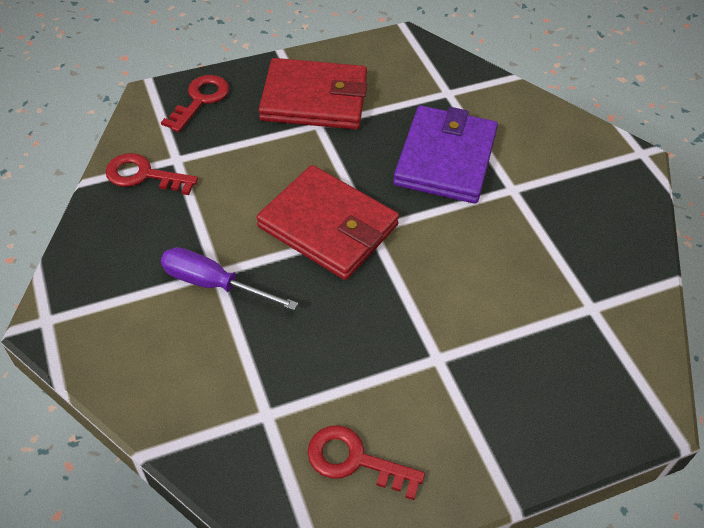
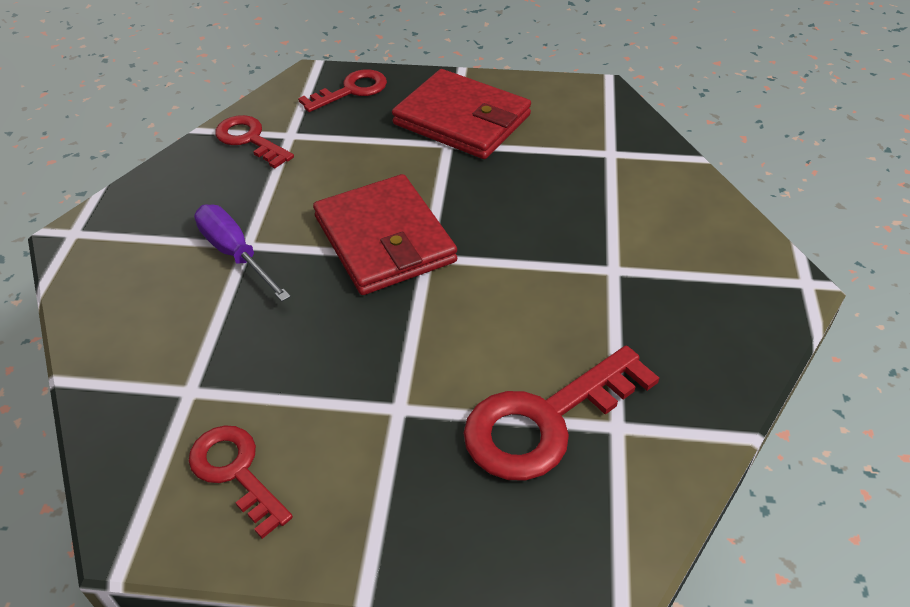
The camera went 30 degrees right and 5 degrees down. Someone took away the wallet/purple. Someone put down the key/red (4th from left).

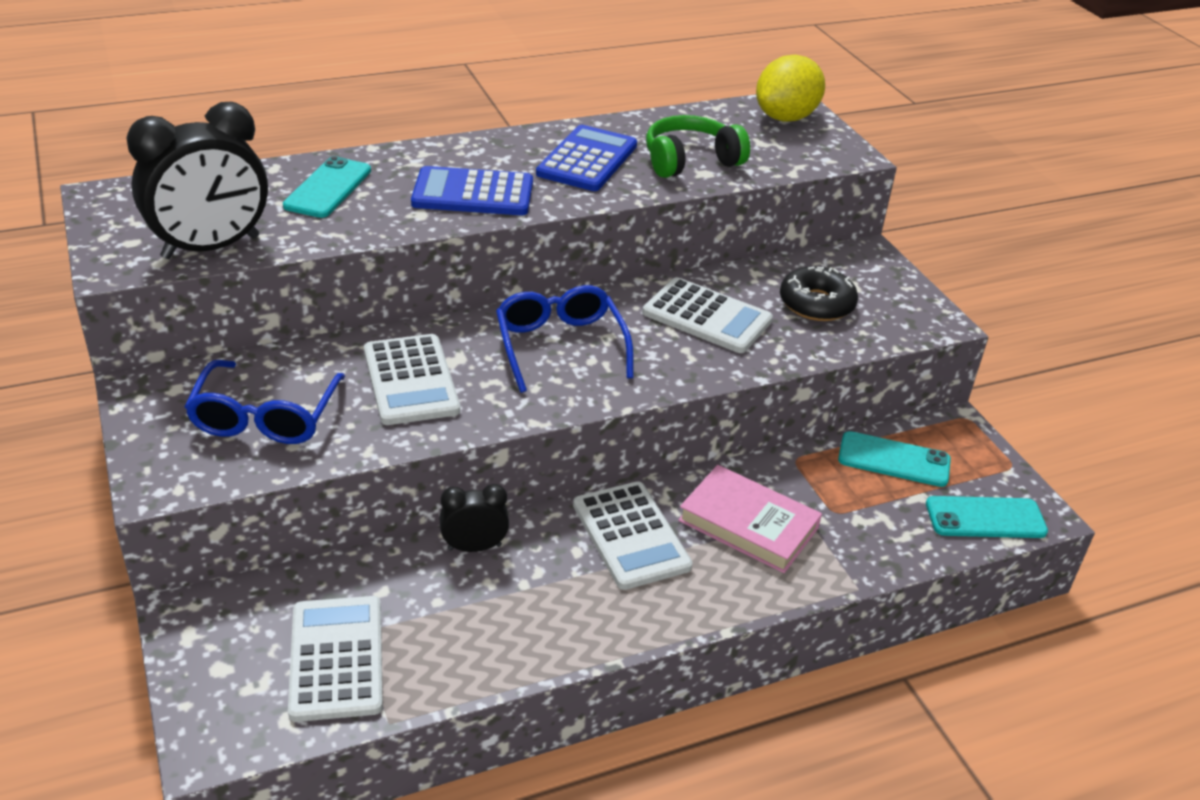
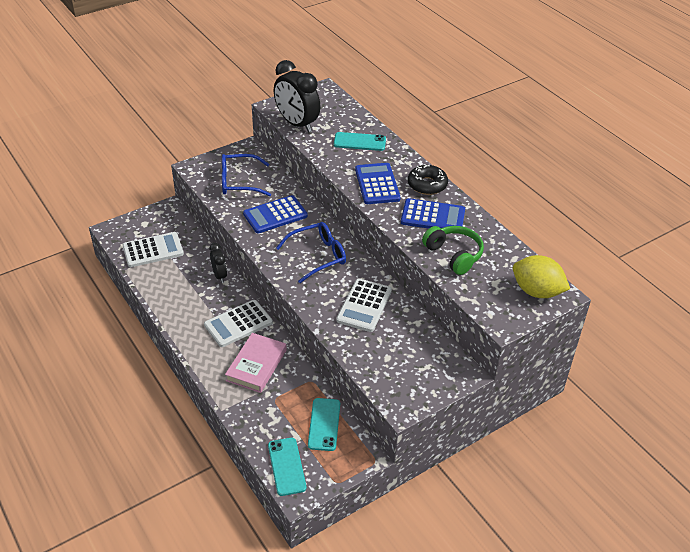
The camera went 80 degrees right and 5 degrees up. Someone repainted the calculator/white (2nd from left), which became the calculator/blue (1st from left). Someone carried the donut/black.

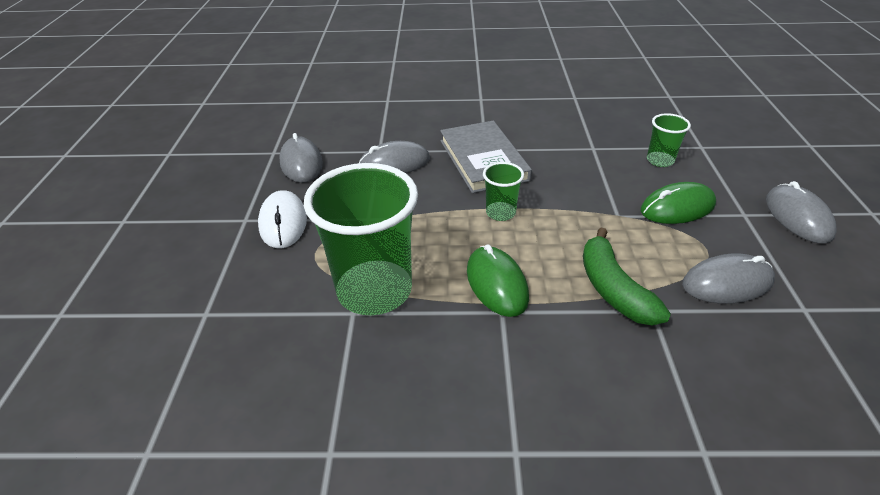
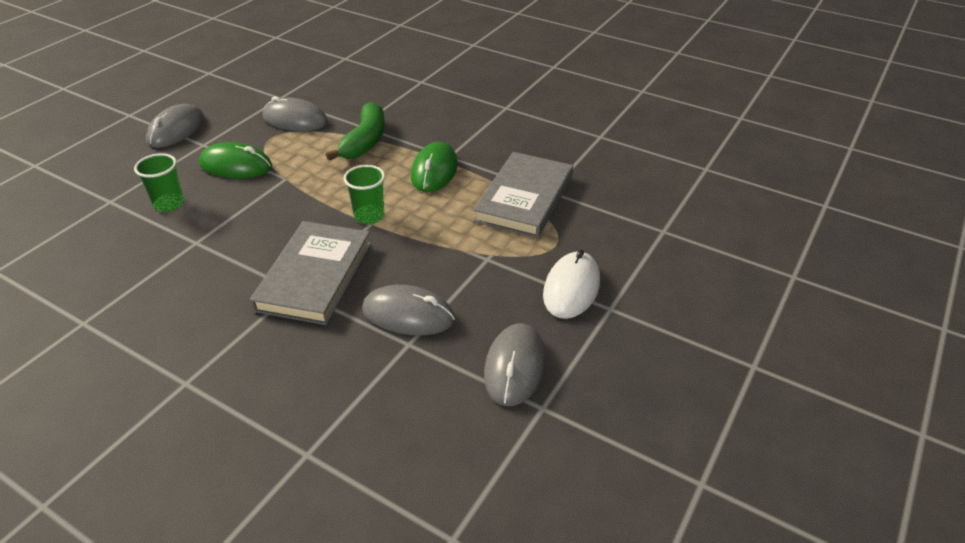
The camera went 150 degrees left and 0 degrees up. Someone swapped the cup/green (1st from left) for the book/grey (2nd from left).

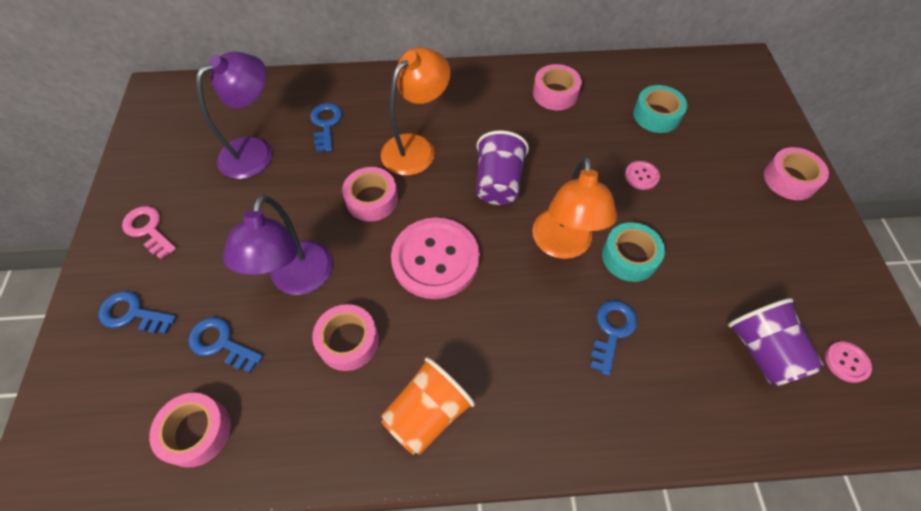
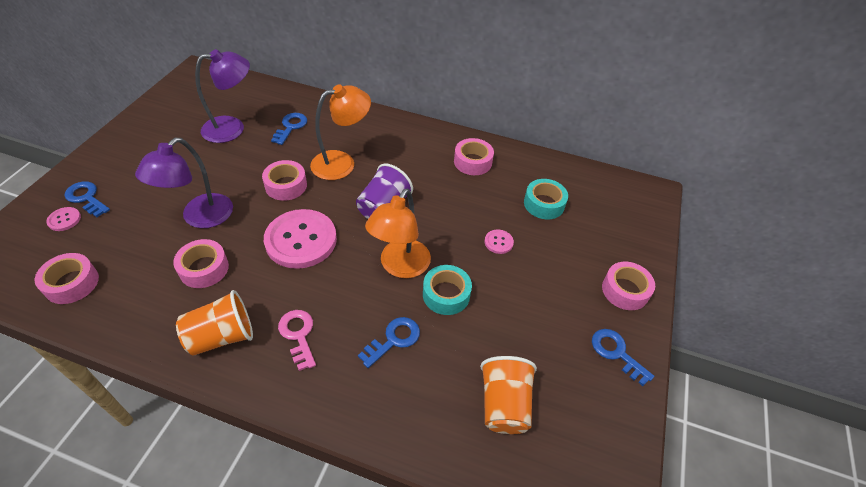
The camera went 20 degrees right and 10 degrees down. Someone carried the key/pink. Someone carried the key/blue (2nd from left in the first image). Someone repainted the cup/purple (2nd from left), which became the cup/orange (2nd from left). Someone carried the button/pink (3rd from left in the first image).

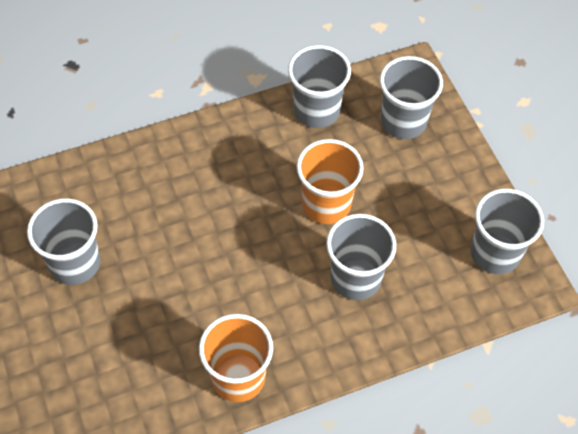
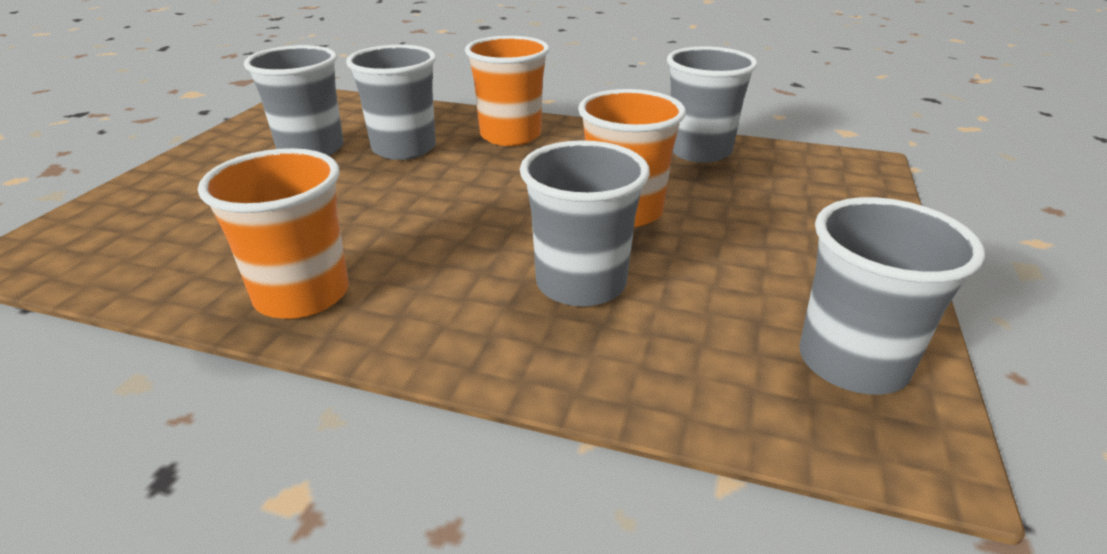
The camera went 40 degrees right and 25 degrees down. Someone carried the cup/grey (4th from left in the first image). Someone put down the cup/orange (2nd from left).

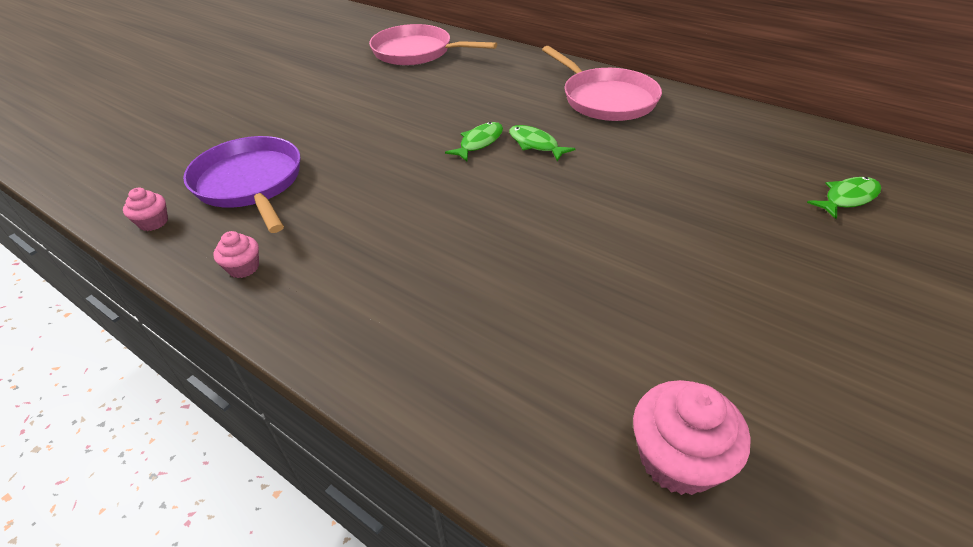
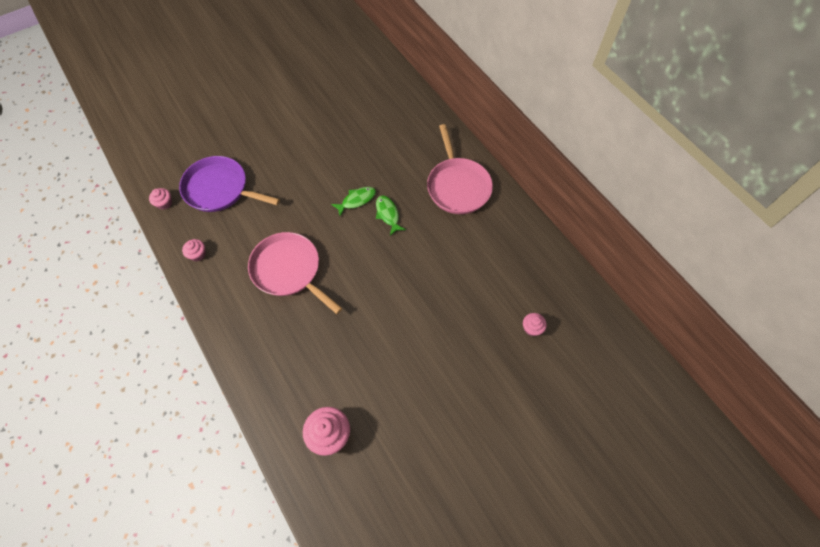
The camera went 20 degrees right and 20 degrees up. Someone rotated the pan/purple by 60 degrees counterclockwise. Someone carried the pan/pink (1st from left). Someone swapped the fish/green (3rd from left) for the cupcake/pink (4th from left).

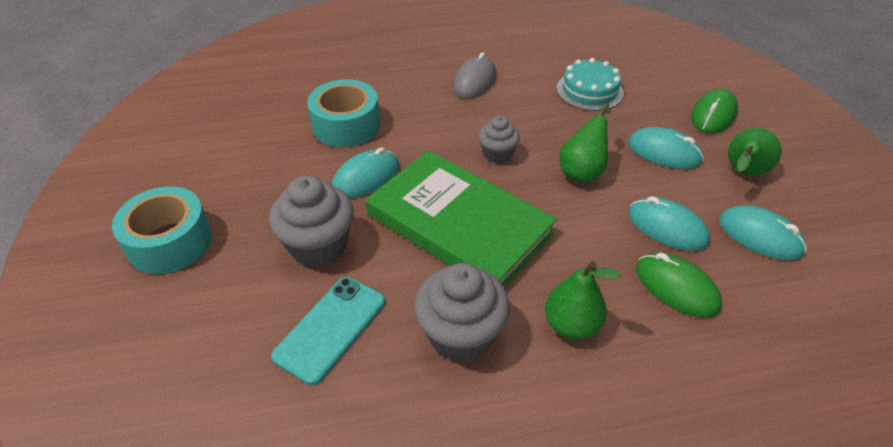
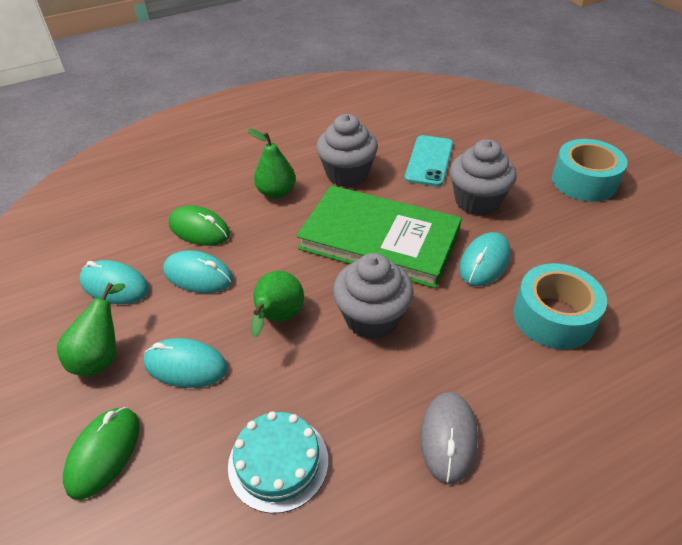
The camera went 165 degrees right and 0 degrees up. Someone scaled the cupcake/grey (3rd from left in the first image) by 1.69.

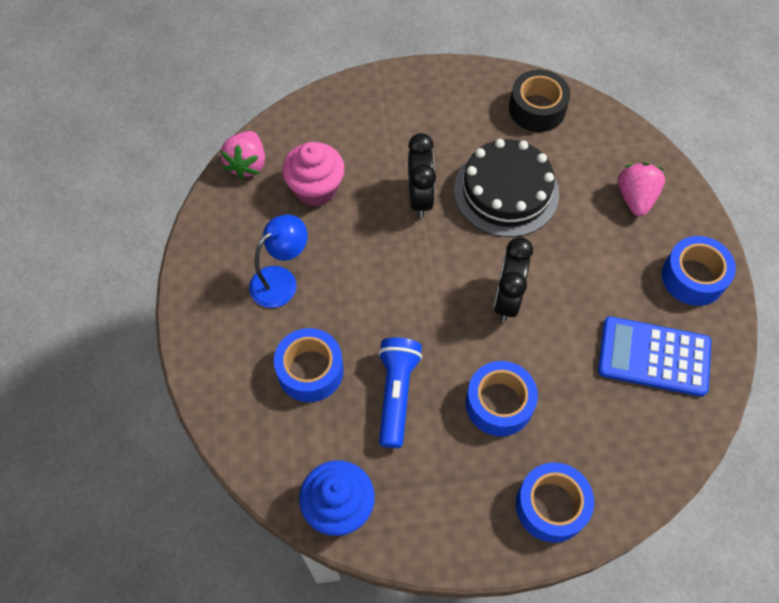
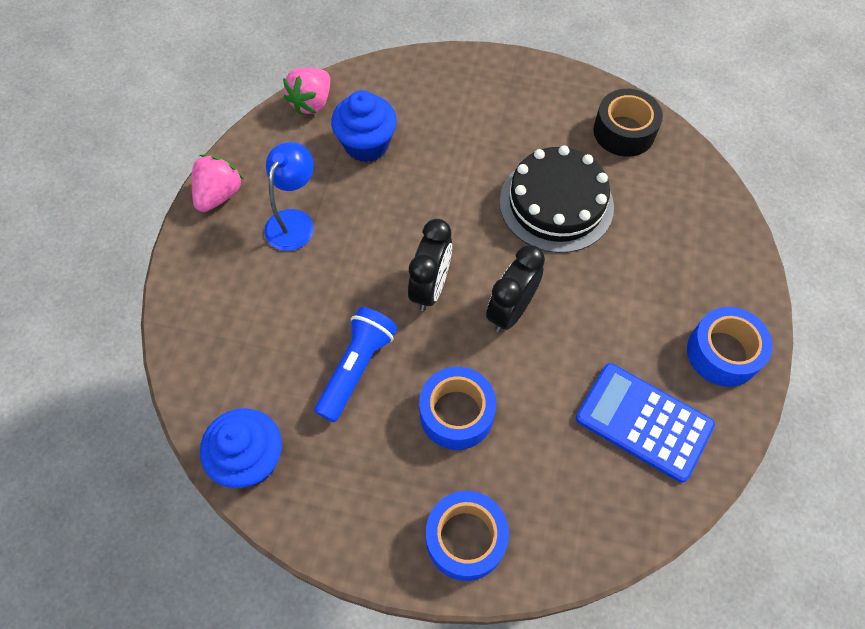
The camera went 20 degrees right and 0 degrees up. Someone rotated the lamp/blue by 45 degrees counterclockwise. Someone took away the tape/blue (1st from left). Someone repainted the cupcake/pink, which became the cupcake/blue (2nd from left). Someone carried the clock/black (1st from left). Someone carried the strawberry/pink (2nd from left in the first image).

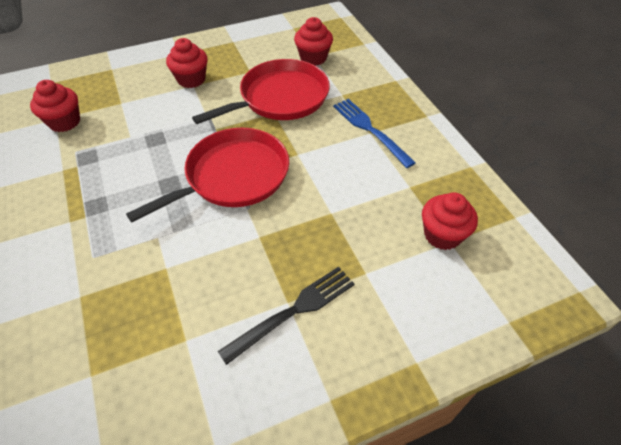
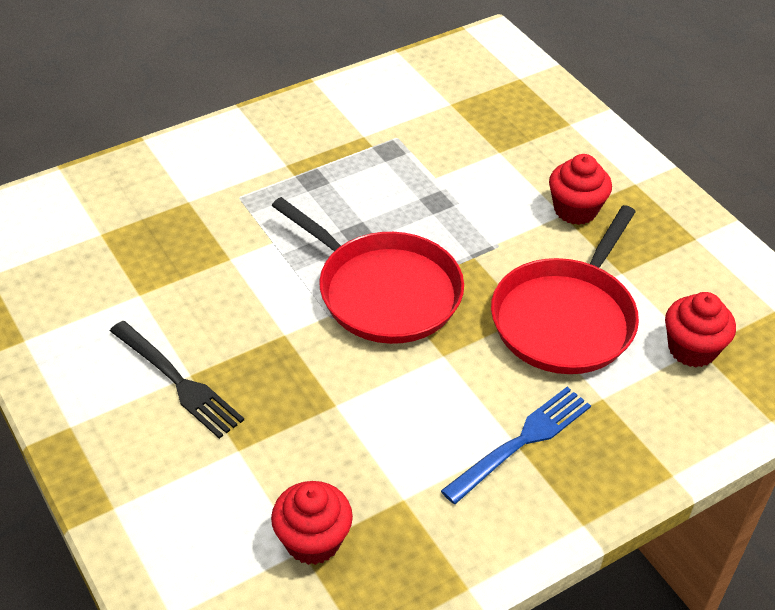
The camera went 80 degrees right and 5 degrees down. Someone took away the cupcake/red (1st from left). Someone rotated the pan/red (2nd from left) by 75 degrees clockwise.

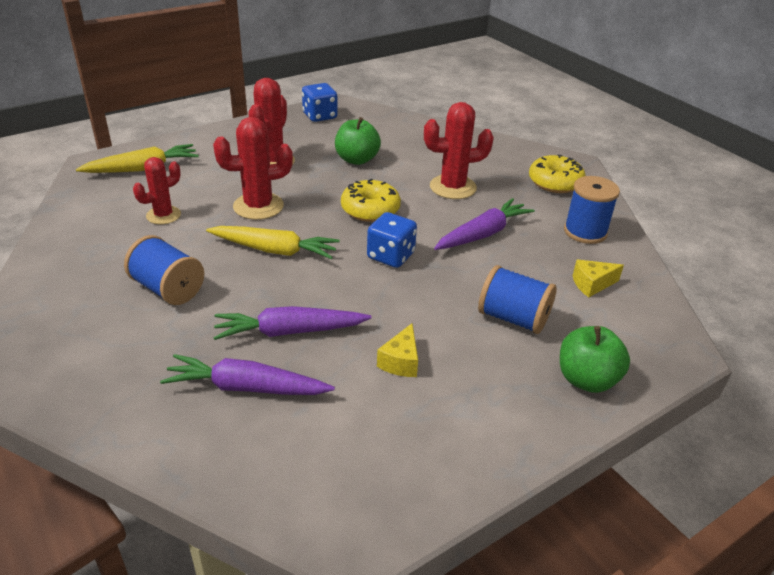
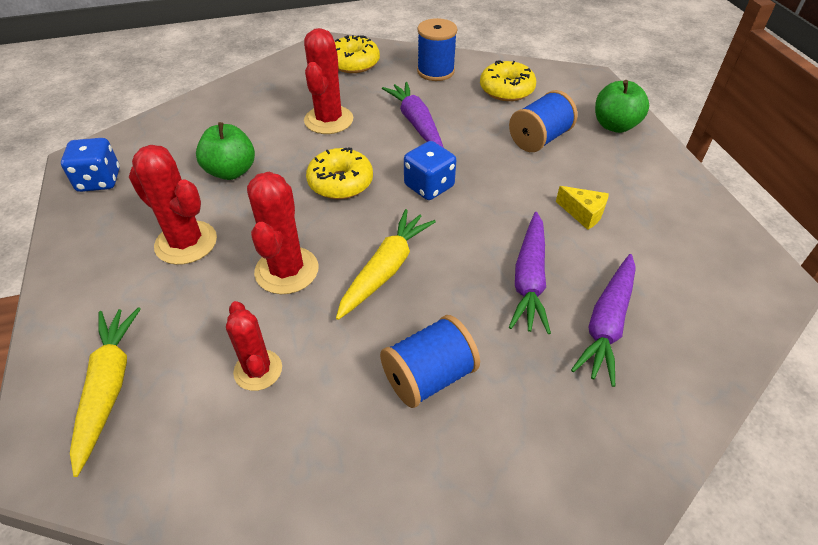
The camera went 70 degrees left and 10 degrees up. Someone swapped the cheese/yellow (2nd from left) for the donut/yellow (3rd from left).

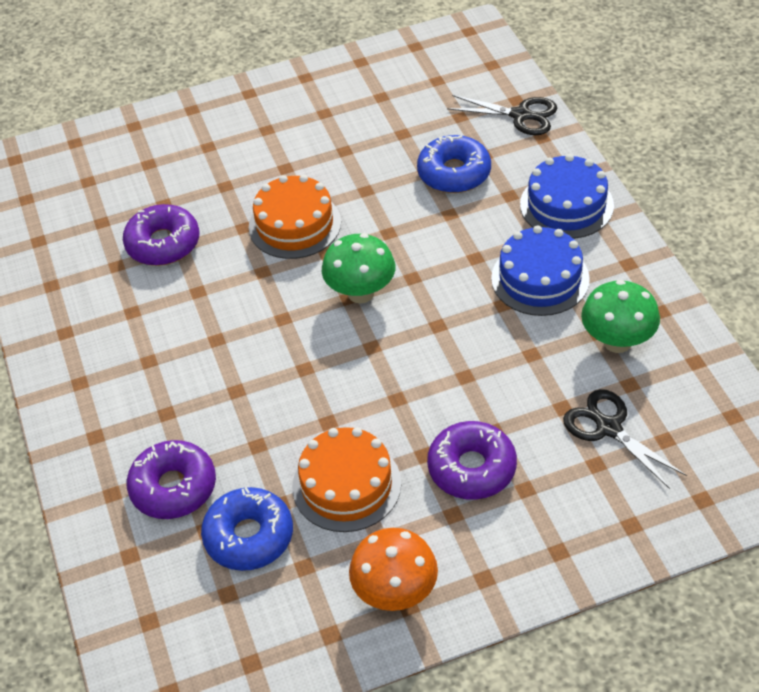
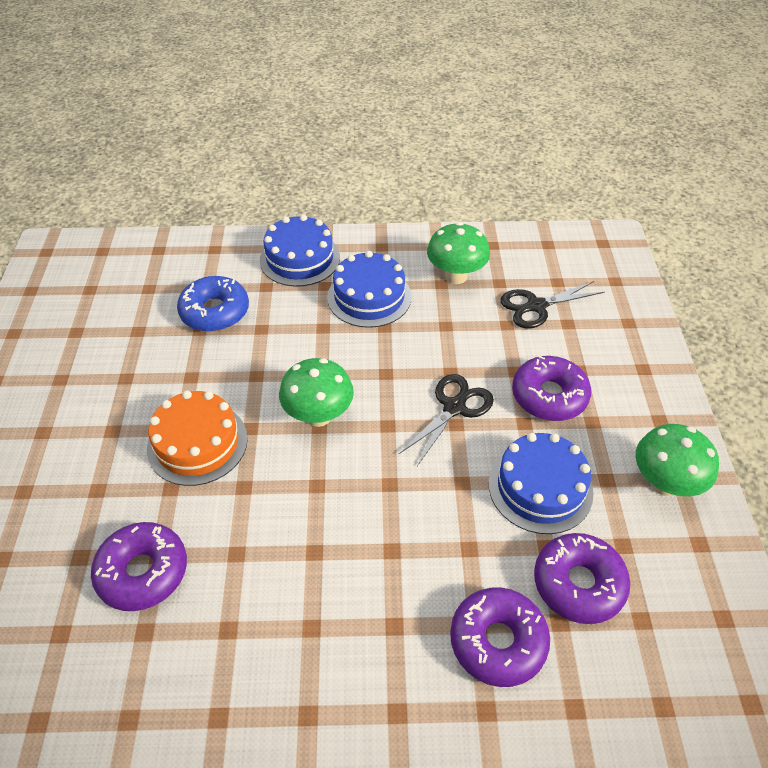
The camera went 75 degrees left and 0 degrees up. Someone repainted the donut/blue (1st from left), which became the donut/purple (4th from left). Someone repainted the cake/orange (2nd from left), which became the cake/blue (3rd from left). Someone repainted the mushroom/orange, which became the mushroom/green (3rd from left). Someone carried the scissors/black (1st from left).

